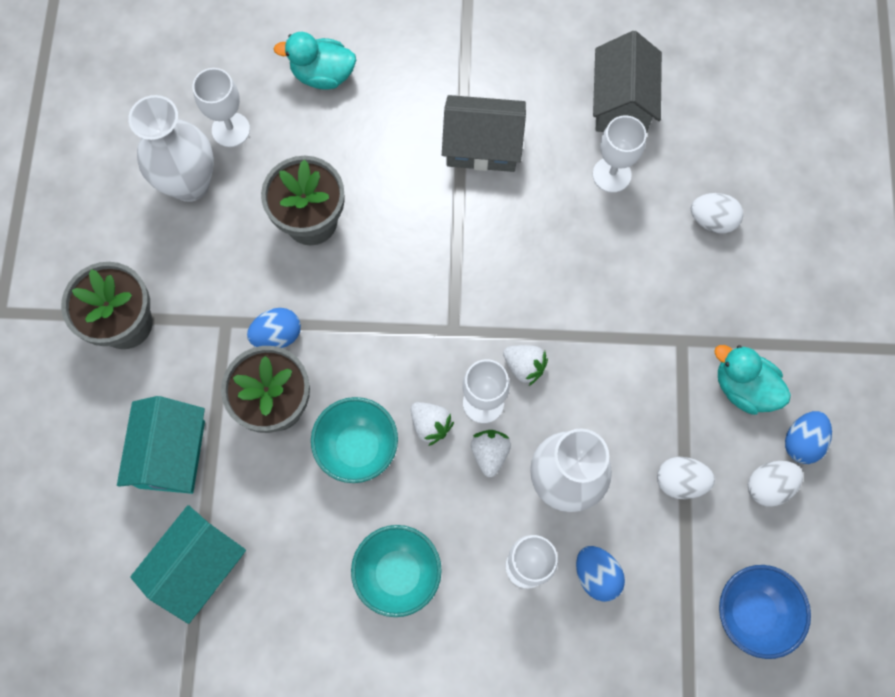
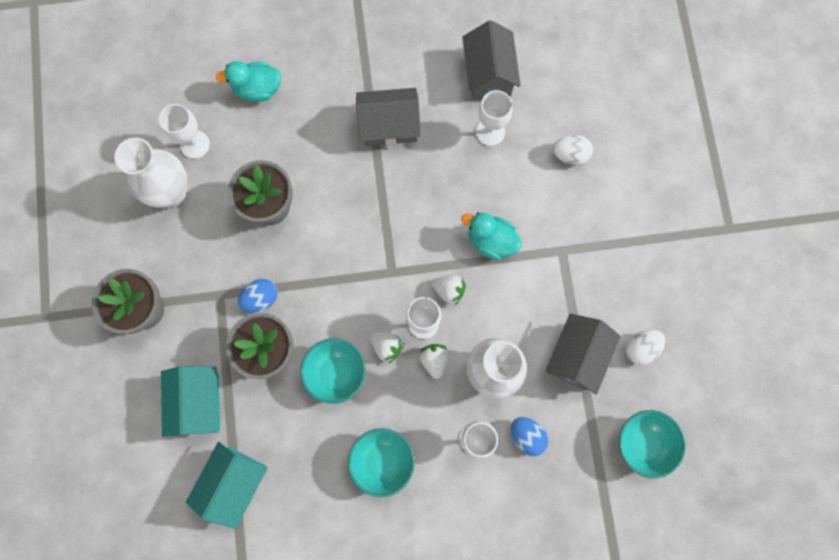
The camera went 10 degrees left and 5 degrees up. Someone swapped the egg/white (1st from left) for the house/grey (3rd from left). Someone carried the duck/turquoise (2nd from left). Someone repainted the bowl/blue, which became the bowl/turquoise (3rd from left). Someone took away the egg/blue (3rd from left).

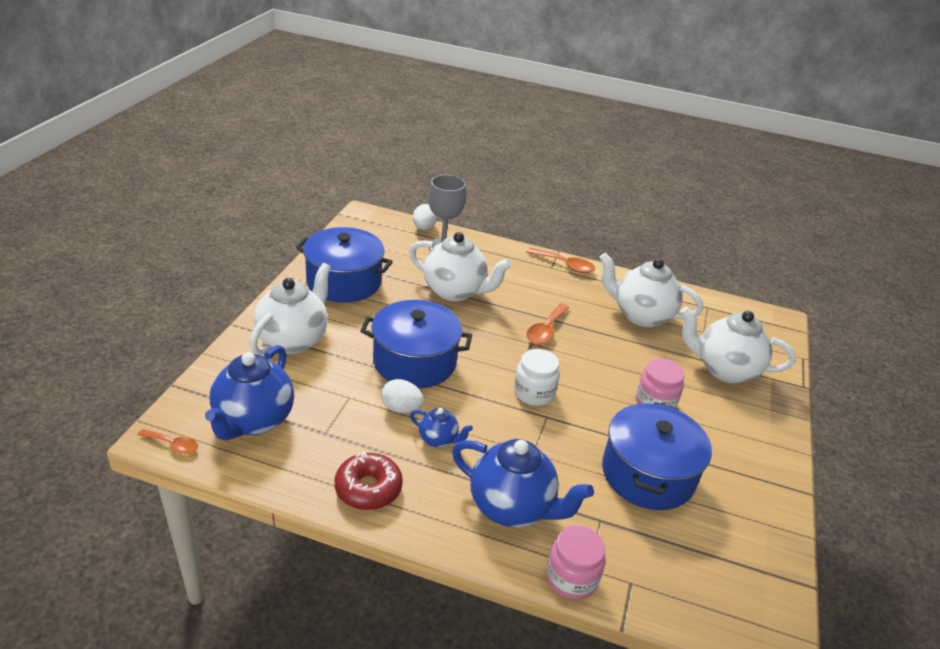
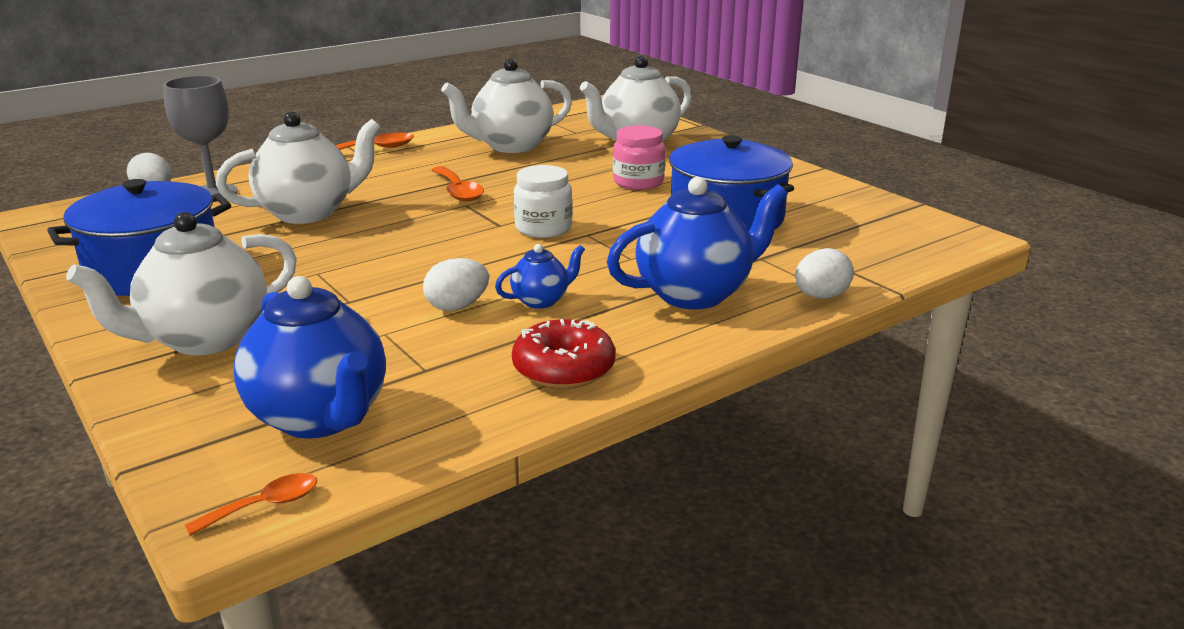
The camera went 50 degrees left and 10 degrees down. Someone rotated the teapot/white (1st from left) by 105 degrees counterclockwise. Someone took away the pot/blue (2nd from left). Someone swapped the jar/pink (1st from left) for the egg/white (3rd from left).

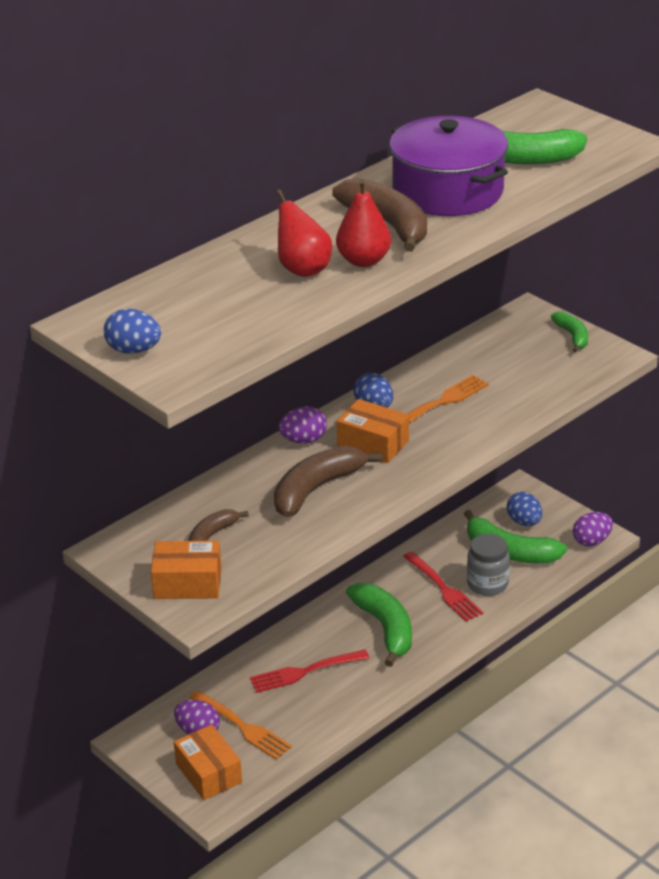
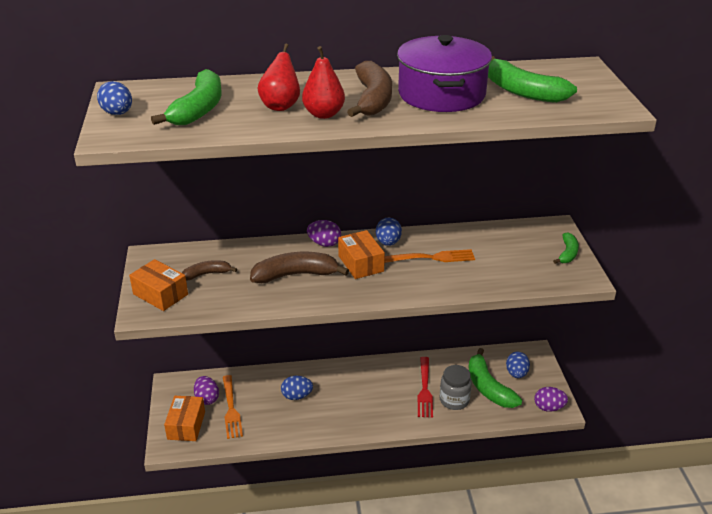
The camera went 35 degrees right and 0 degrees up. Someone swapped the fork/red (1st from left) for the egg/blue (2nd from left). Someone carried the banana/green (1st from left).

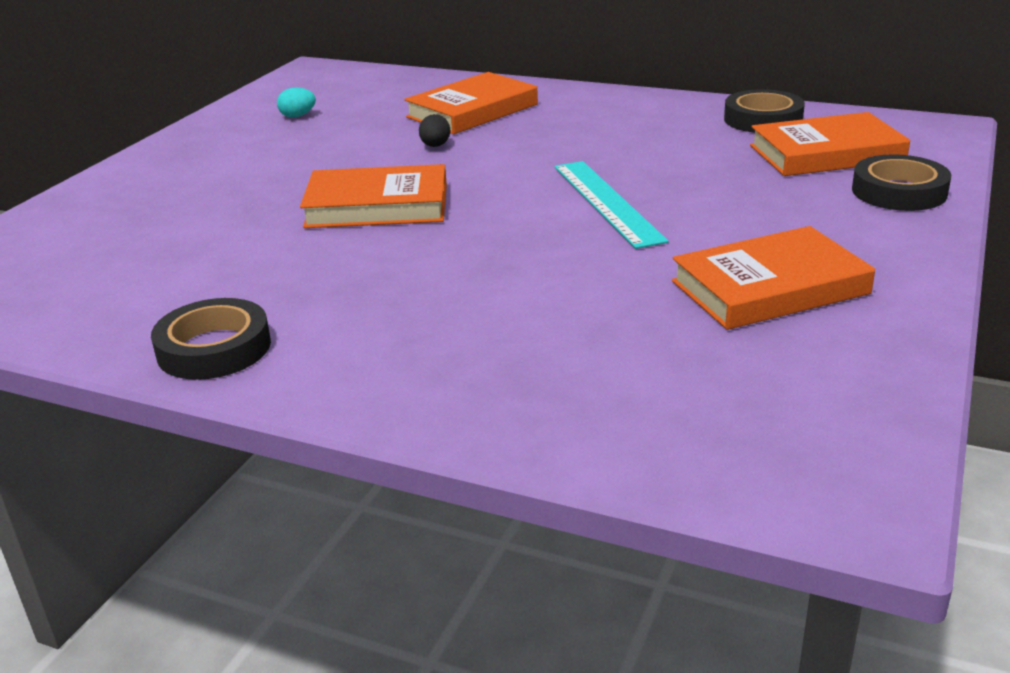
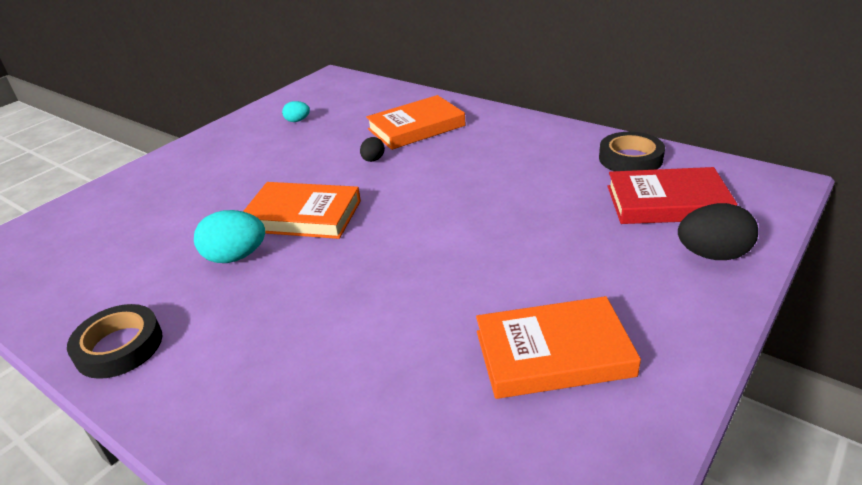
The camera went 15 degrees right and 5 degrees up. Someone took away the ruler/turquoise. Someone repainted the book/orange (4th from left), which became the book/red. Someone swapped the tape/black (3rd from left) for the egg/black (2nd from left). Someone put down the egg/turquoise (1st from left).

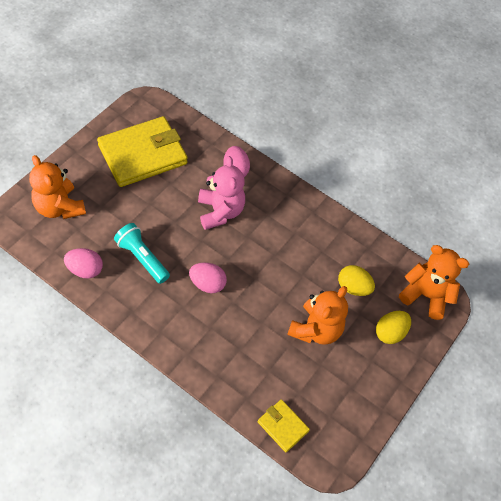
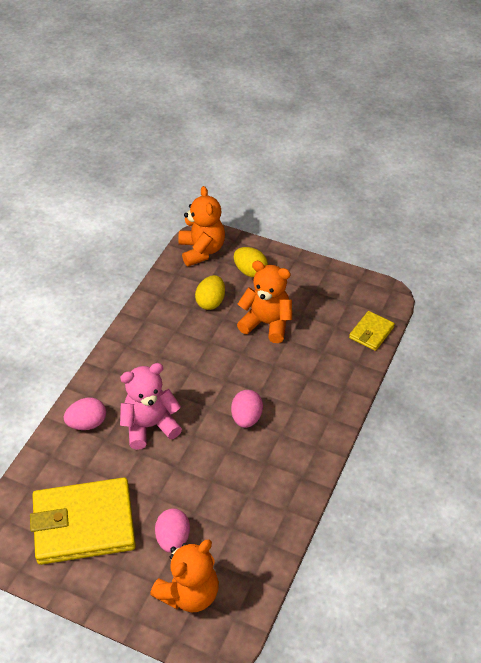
The camera went 95 degrees left and 10 degrees down. Someone carried the egg/pink (1st from left in the first image). Someone rotated the wallet/yellow (1st from left) by 60 degrees counterclockwise. Someone took away the flashlight/turquoise. Someone rotated the teddy bear/orange (3rd from left in the first image) by 150 degrees clockwise.

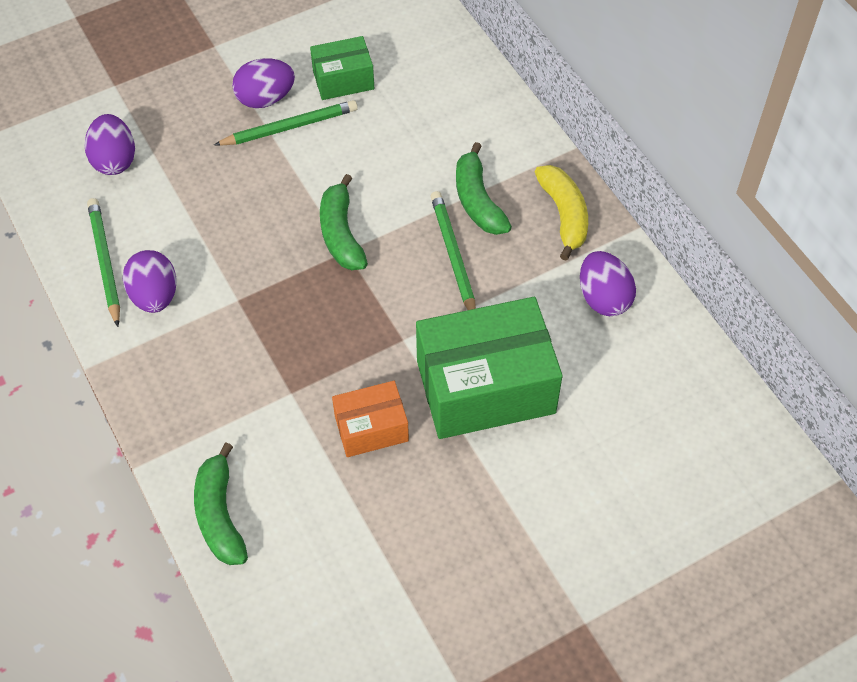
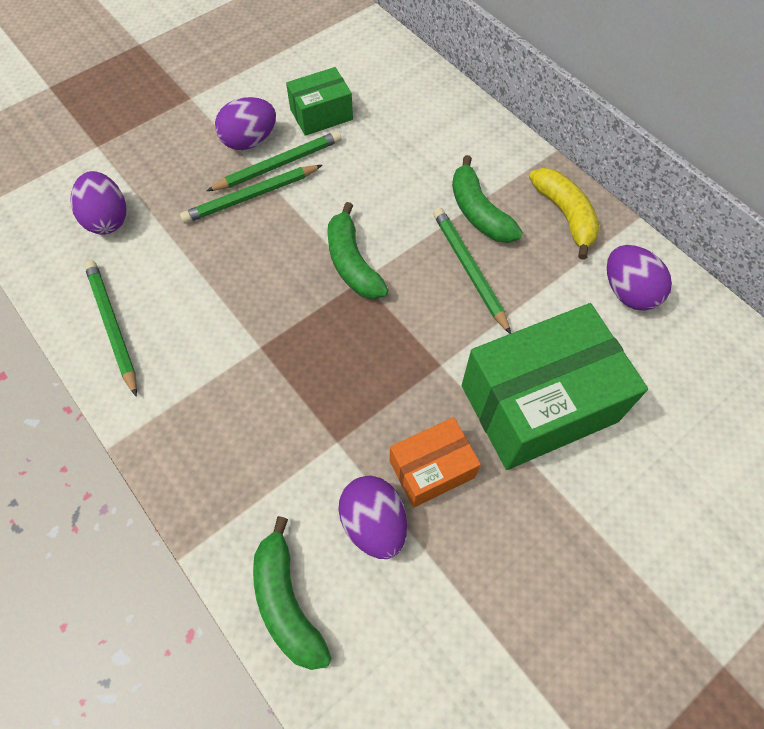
The camera went 10 degrees left and 5 degrees up. Someone carried the egg/purple (2nd from left in the first image). Someone put down the pencil/green (2nd from left).

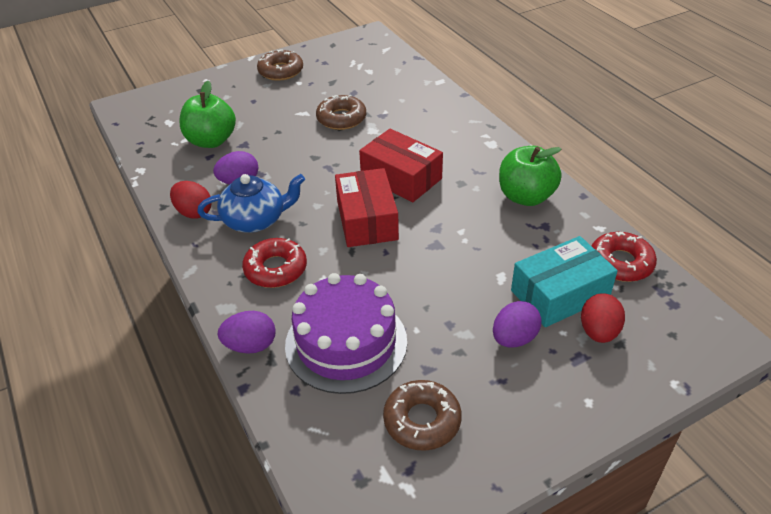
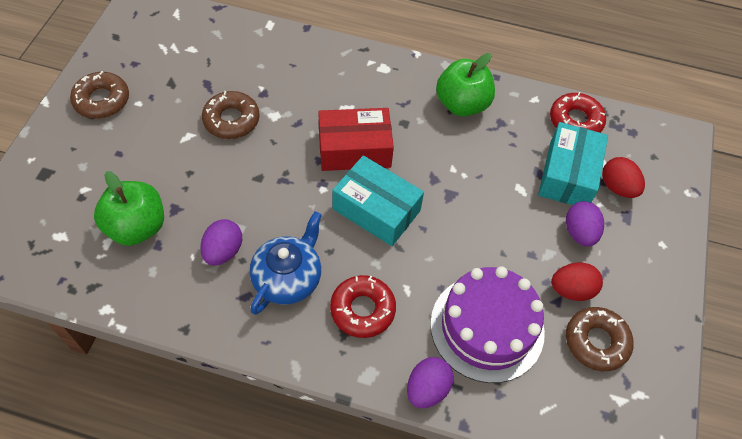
The camera went 50 degrees left and 15 degrees up. Someone carried the egg/red (1st from left). Someone repainted the box/red (1st from left), which became the box/turquoise (1st from left).

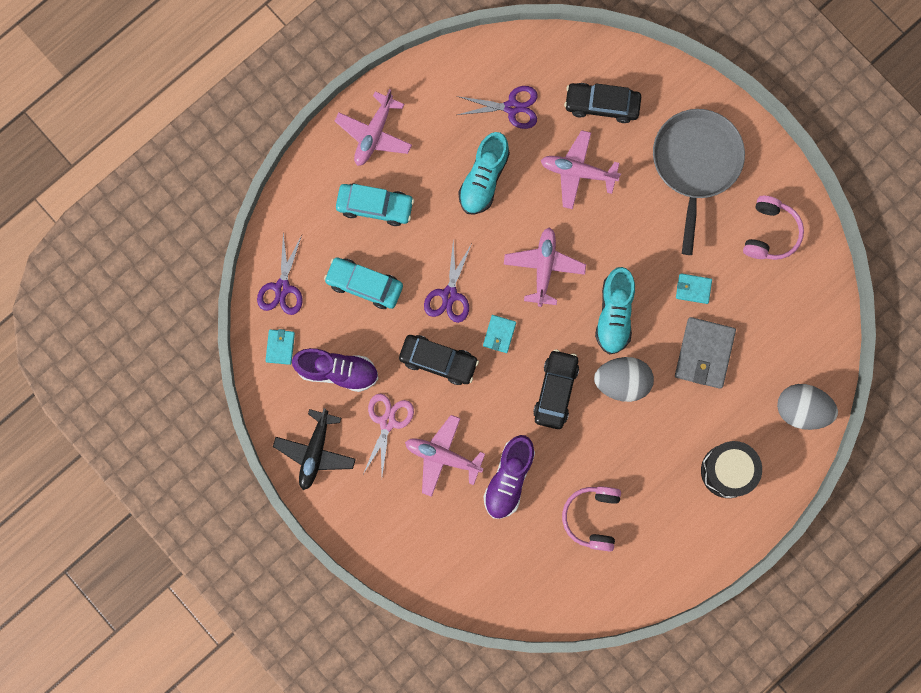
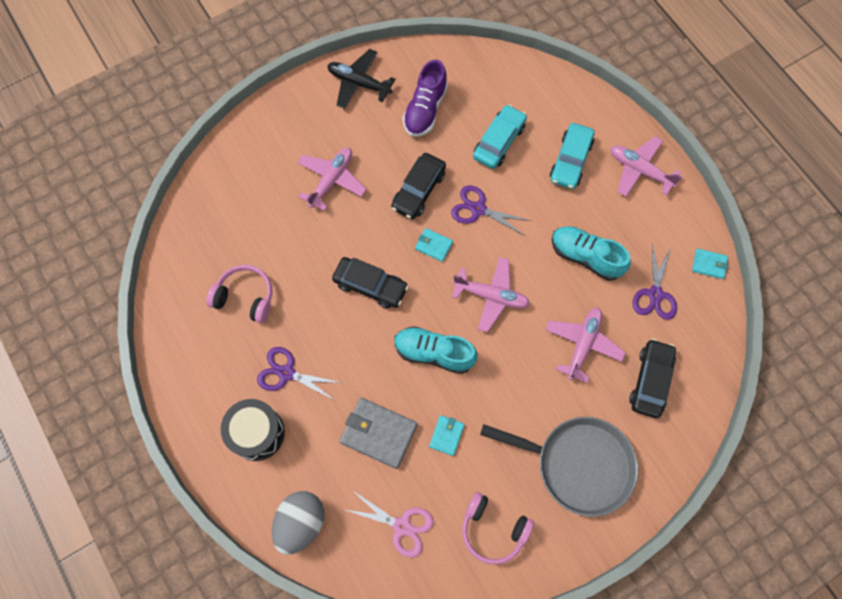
The camera went 100 degrees right and 10 degrees down. Someone carried the scissors/purple (1st from left). Someone carried the wallet/turquoise (1st from left in the first image). Someone carried the scissors/pink. Someone took away the shoe/purple (2nd from left). Someone took away the egg/grey (1st from left).

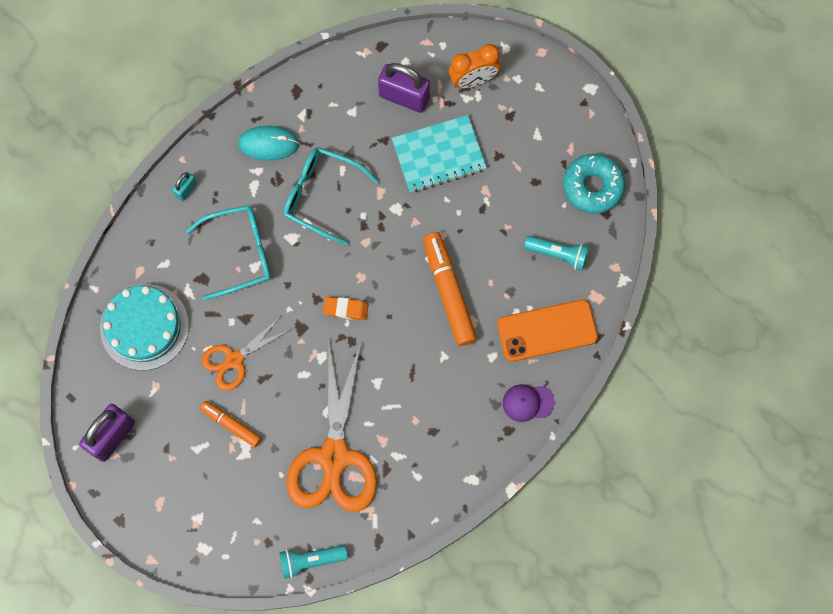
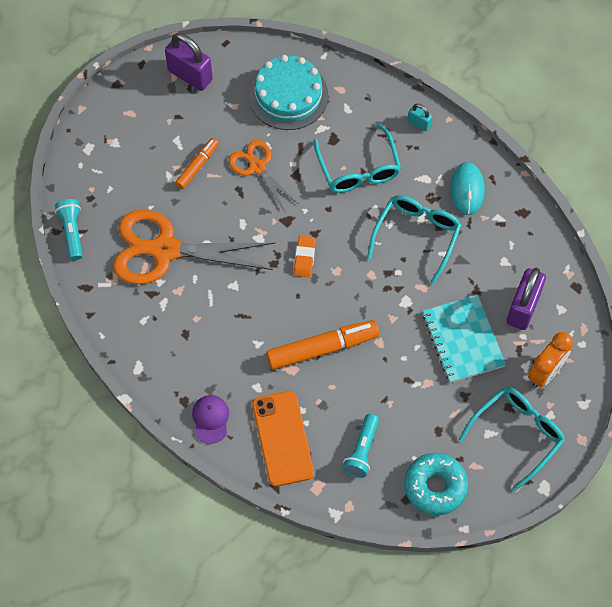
The camera went 90 degrees right and 10 degrees down. Someone rotated the clock/orange by 120 degrees counterclockwise. Someone put down the glasses/turquoise (3rd from left).

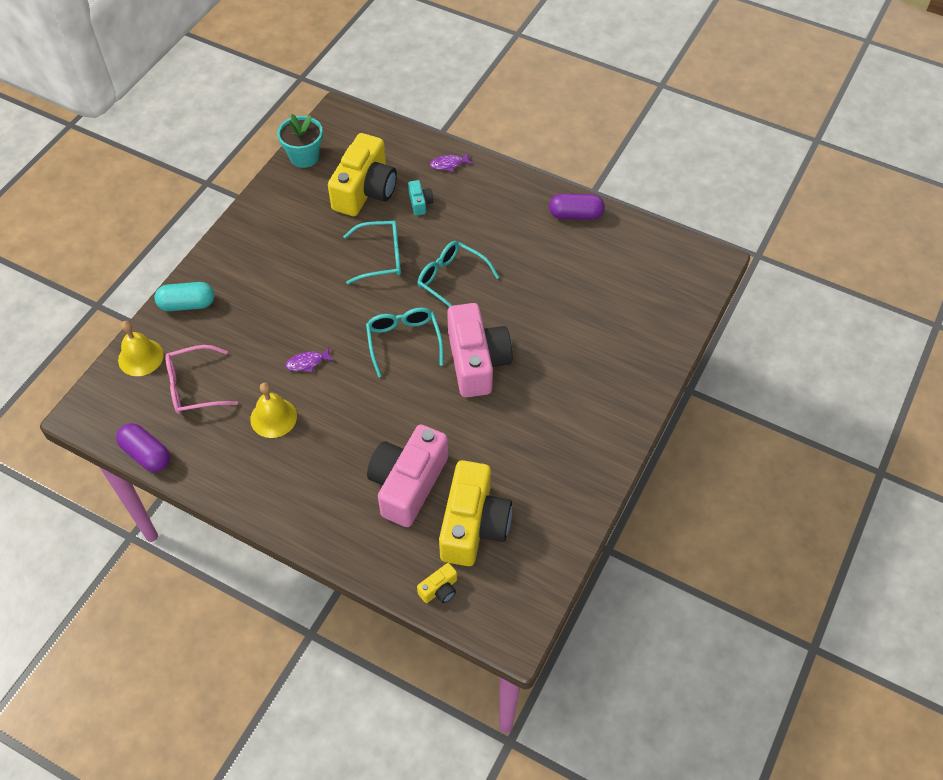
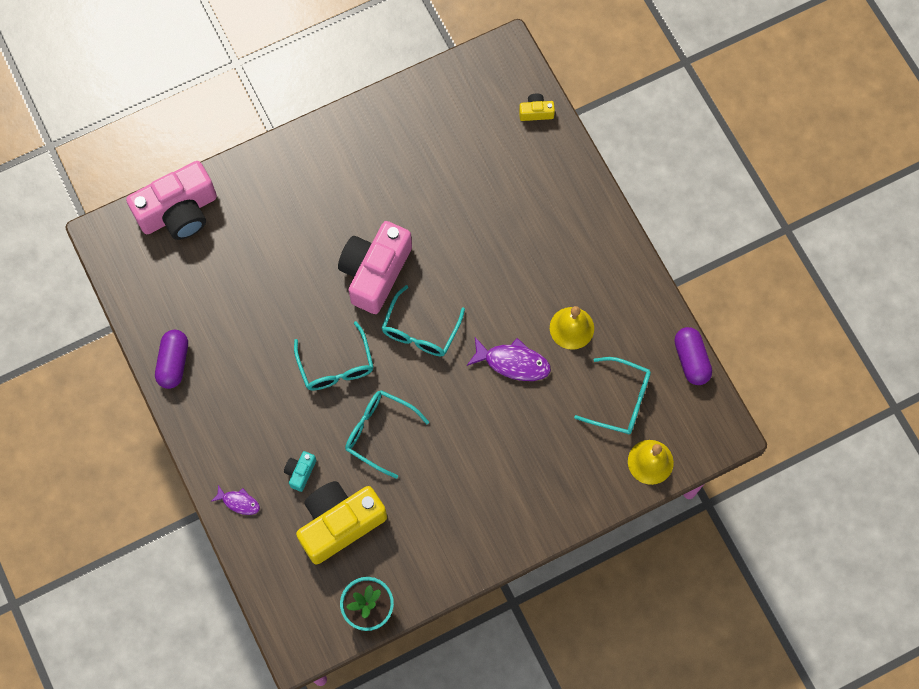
The camera went 145 degrees left and 15 degrees up. Someone took away the capsule/turquoise. Someone repainted the glasses/pink, which became the glasses/turquoise (4th from left). Someone scaled the fish/purple (1st from left in the first image) by 1.73. Someone carried the camera/pink (1st from left). Someone took away the camera/yellow (3rd from left). Someone rotated the capsule/purple (2nd from left in the first image) by 60 degrees clockwise.

